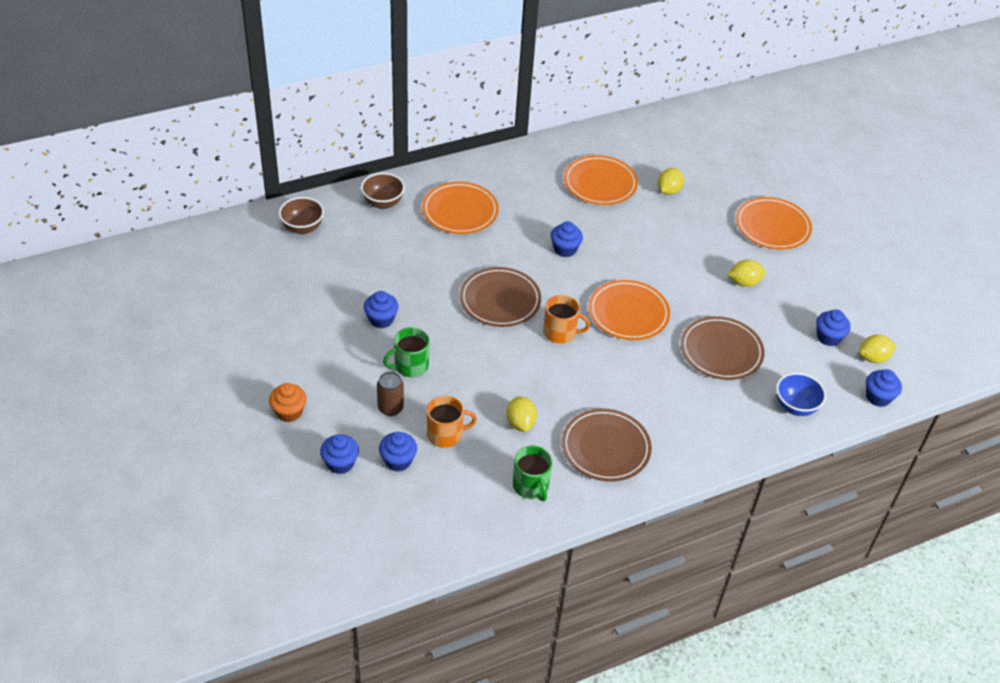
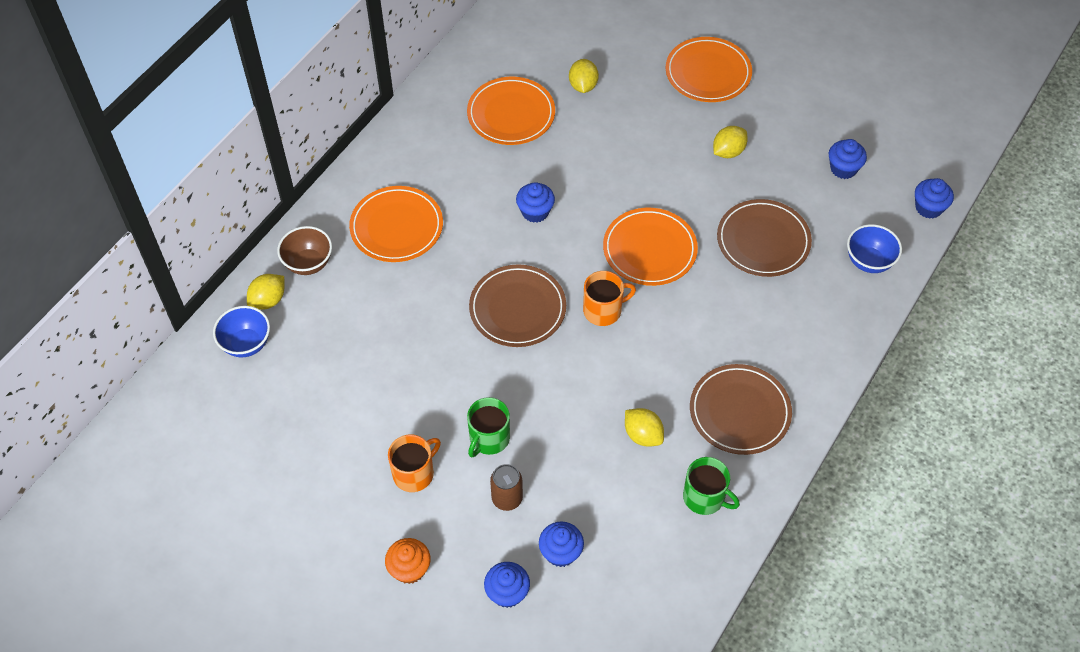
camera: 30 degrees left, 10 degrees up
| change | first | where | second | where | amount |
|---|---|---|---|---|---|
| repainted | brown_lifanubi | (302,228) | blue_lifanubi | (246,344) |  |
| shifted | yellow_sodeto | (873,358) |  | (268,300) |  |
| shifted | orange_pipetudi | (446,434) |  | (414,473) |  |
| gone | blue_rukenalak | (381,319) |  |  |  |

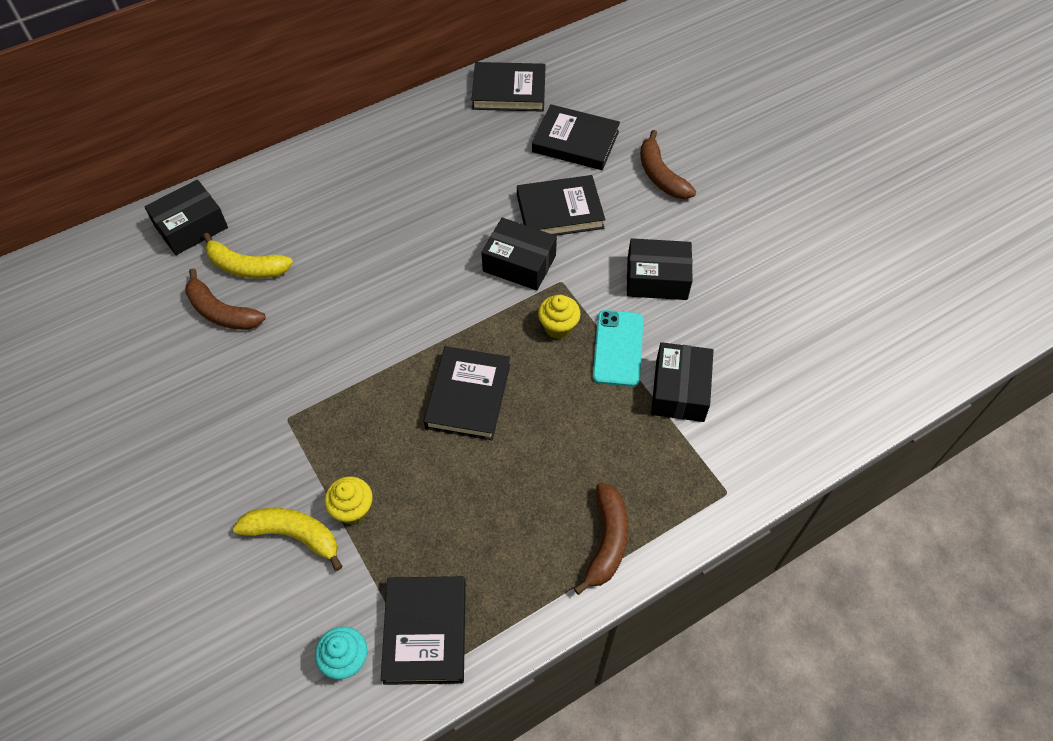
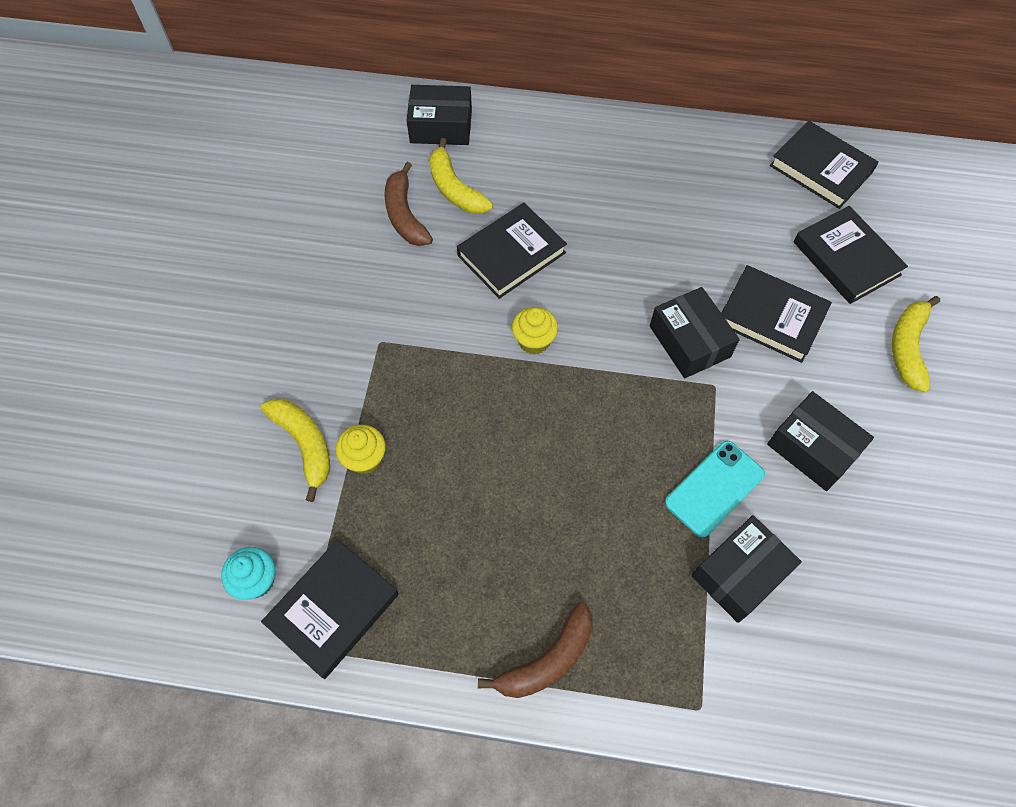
camera: 40 degrees right, 5 degrees up
| change | first | where | second | where | amount |
|---|---|---|---|---|---|
| shifted | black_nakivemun | (468,396) |  | (511,254) |  |
| shifted | yellow_rukenalak | (558,327) |  | (534,341) |  |
| repainted | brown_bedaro | (661,175) | yellow_bedaro | (908,347) |  |

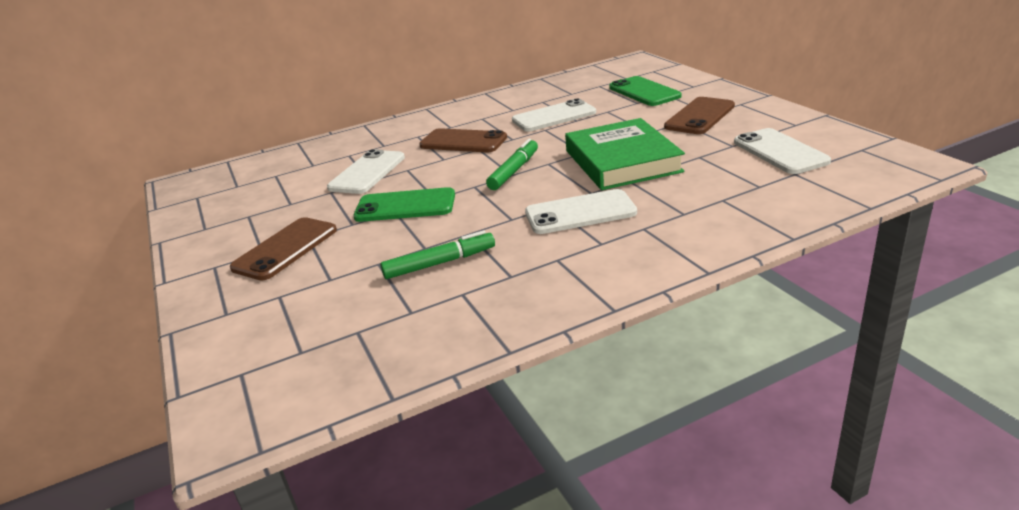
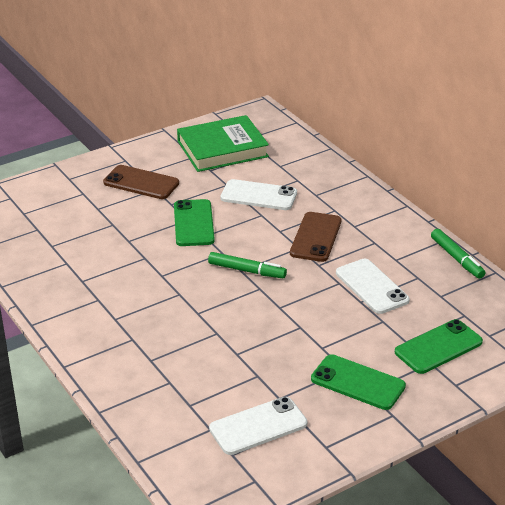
camera: 80 degrees right, 5 degrees up
| change | first | where | second | where | amount |
|---|---|---|---|---|---|
| shifted | green_nakivemun | (622,161) |  | (222,149) |  |
| repainted | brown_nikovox | (700,116) | green_nikovox | (358,383) |  |
| shifted | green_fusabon | (439,263) |  | (456,258) |  |
| gone | white_nikovox | (580,213) |  |  |  |

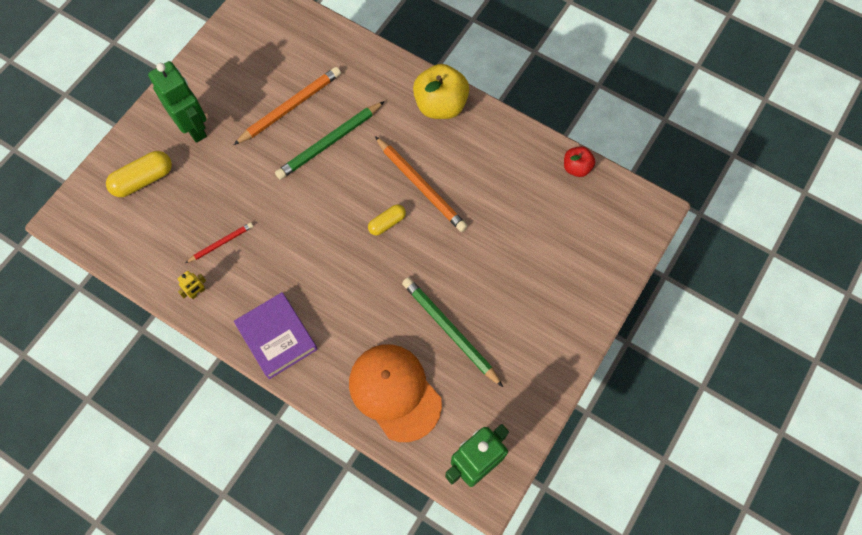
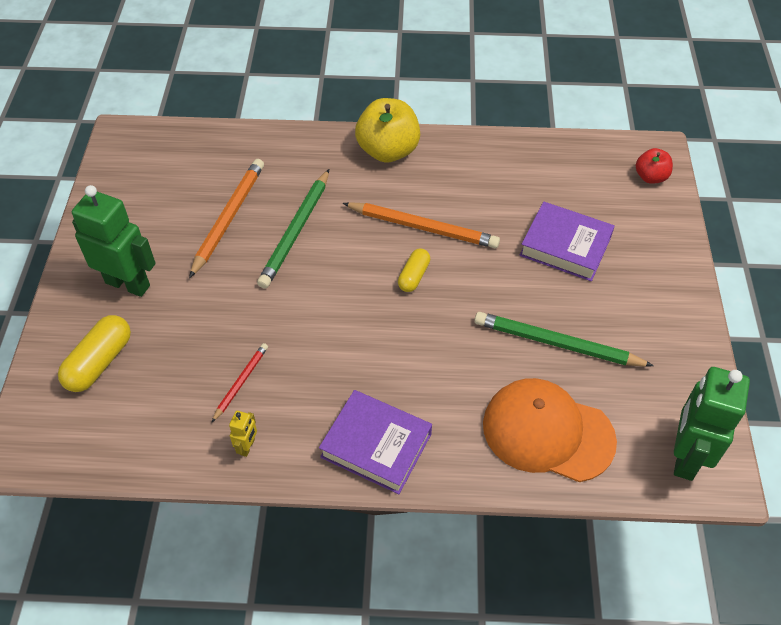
camera: 30 degrees left, 15 degrees down
| change | first | where | second | where | amount |
|---|---|---|---|---|---|
| new |  |  | purple_nakivemun | (565,246) |  |
| shifted | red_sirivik | (576,168) |  | (650,177) |  |

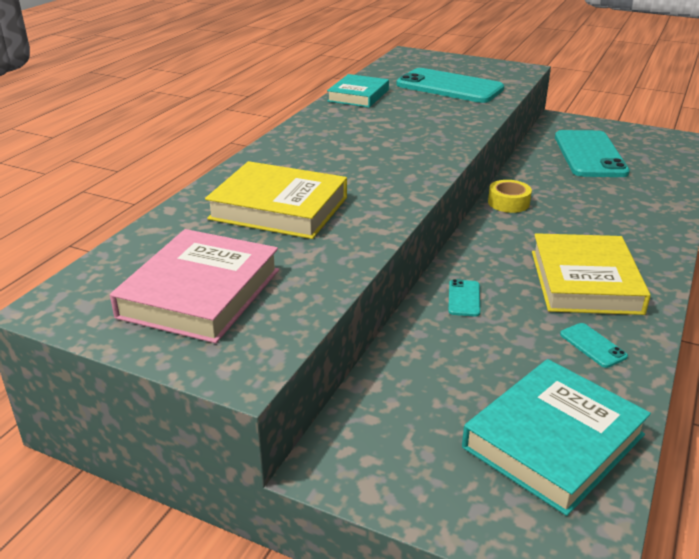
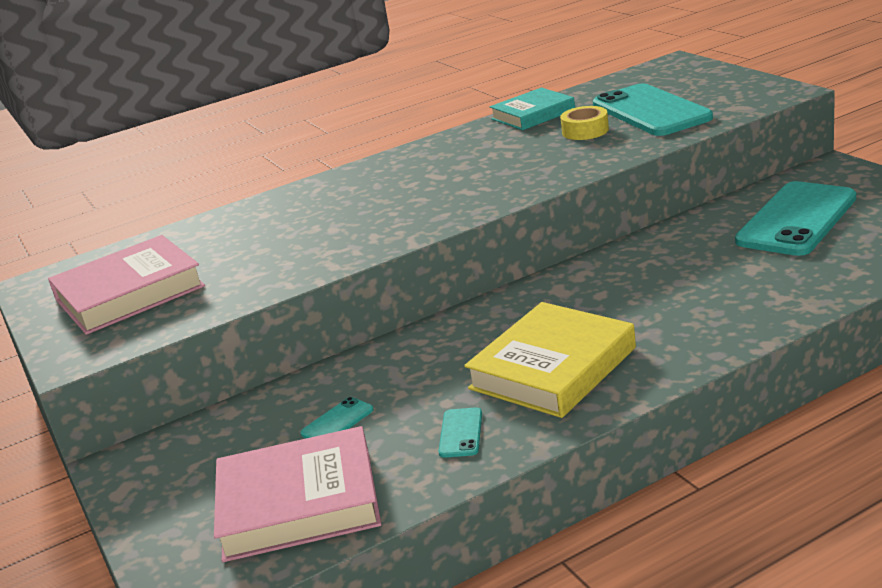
camera: 40 degrees right, 5 degrees down
| change | first | where | second | where | amount |
|---|---|---|---|---|---|
| repainted | turquoise_nakivemun | (553,441) | pink_nakivemun | (299,503) |  |
| shifted | turquoise_nikovox | (464,298) |  | (337,422) |  |
| shifted | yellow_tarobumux | (508,203) |  | (585,131) |  |
| gone | yellow_nakivemun | (279,208) |  |  |  |

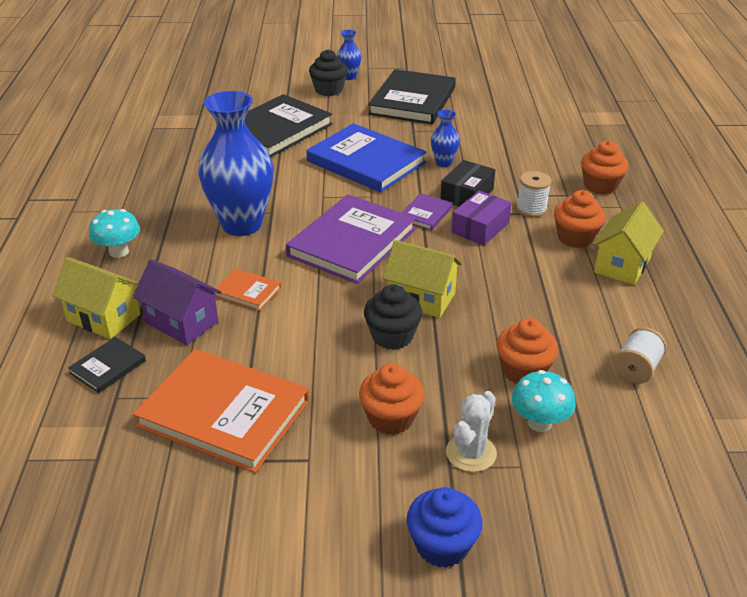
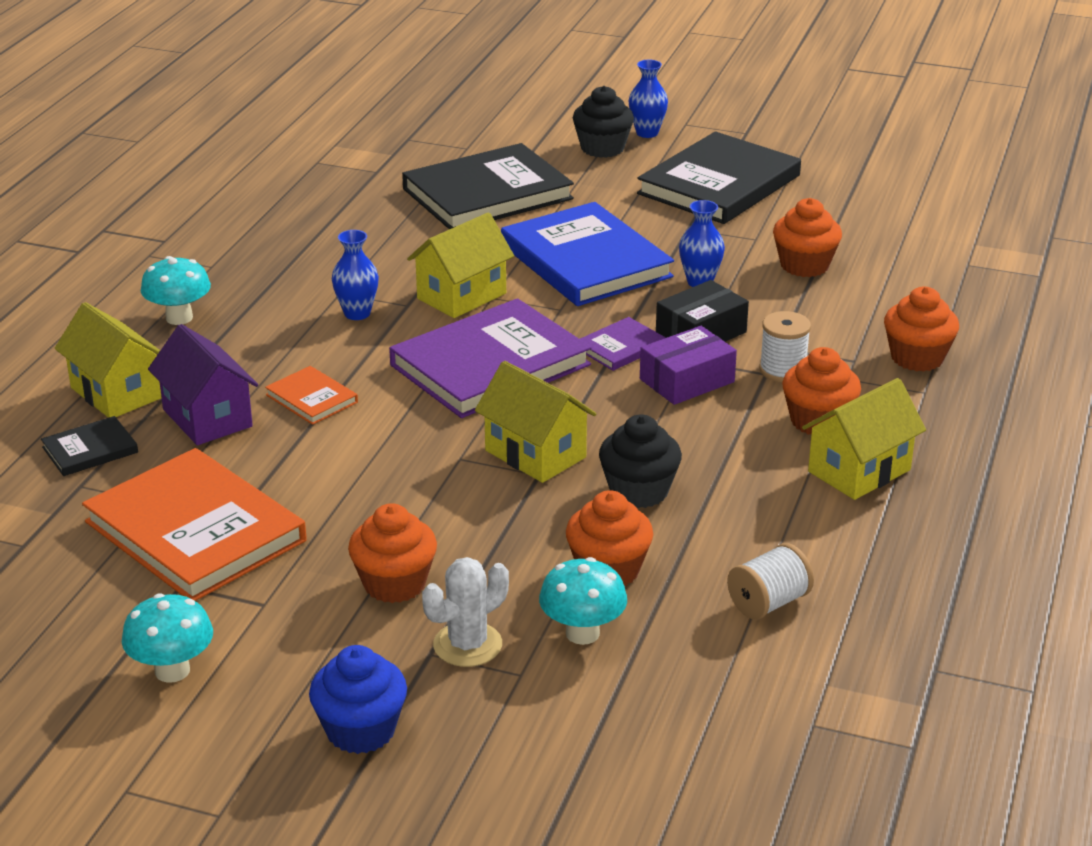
camera: 20 degrees right, 5 degrees down
| change | first | where | second | where | amount |
|---|---|---|---|---|---|
| new |  |  | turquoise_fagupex | (172,671) |  |
| scaled | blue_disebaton | (242,224) |  | (357,313) | x0.45 |
| new |  |  | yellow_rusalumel | (461,296) |  |
| shifted | black_rukenalak | (392,336) |  | (639,491) |  |
| new |  |  | orange_rukenalak | (804,265) |  |

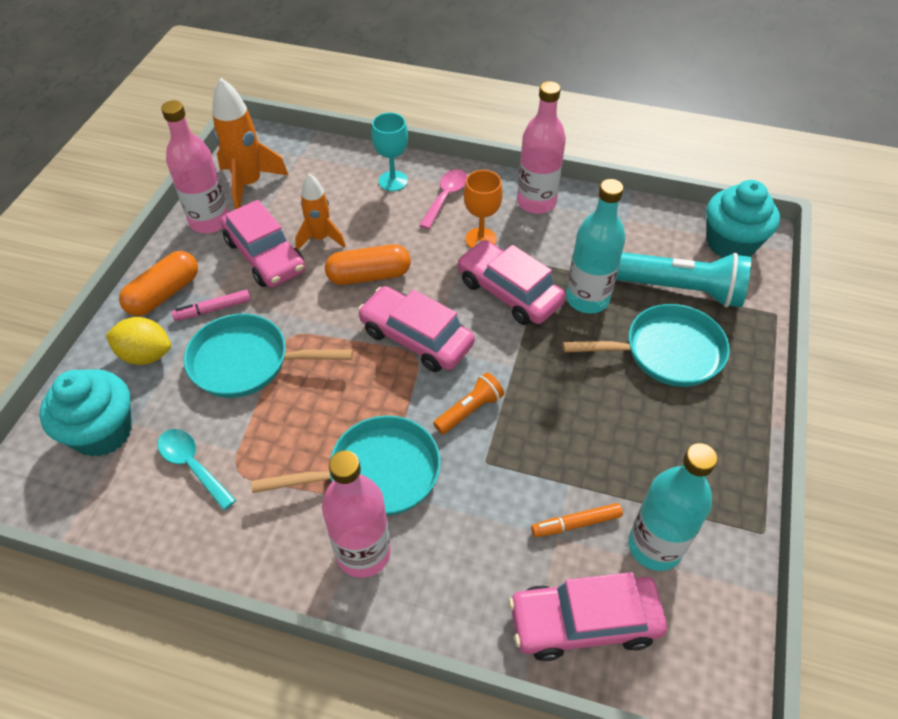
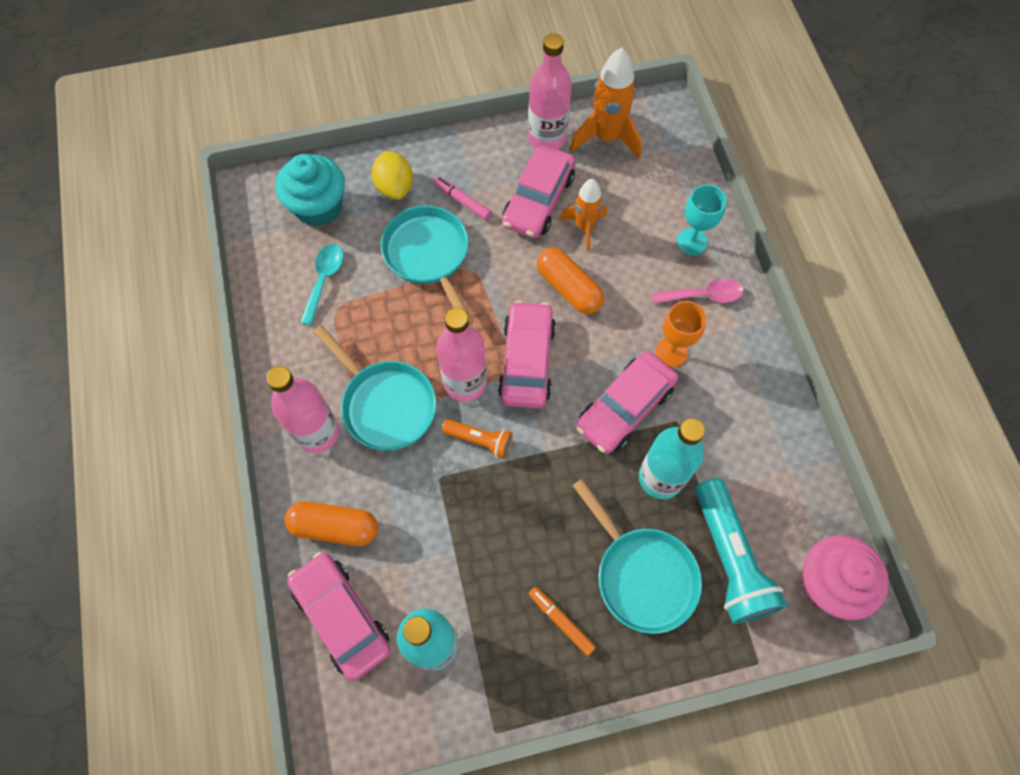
camera: 60 degrees right, 15 degrees up
| change | first | where | second | where | amount |
|---|---|---|---|---|---|
| shifted | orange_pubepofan | (164,294) |  | (335,527) |  |
| shifted | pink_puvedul | (536,202) |  | (465,382) |  |
| shifted | orange_fusabon | (576,523) |  | (561,621) |  |
| rotated | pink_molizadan | (509,292) |  | (624,407) | 150 degrees counterclockwise |
| repainted | turquoise_rukenalak | (731,243) | pink_rukenalak | (828,583) |  |

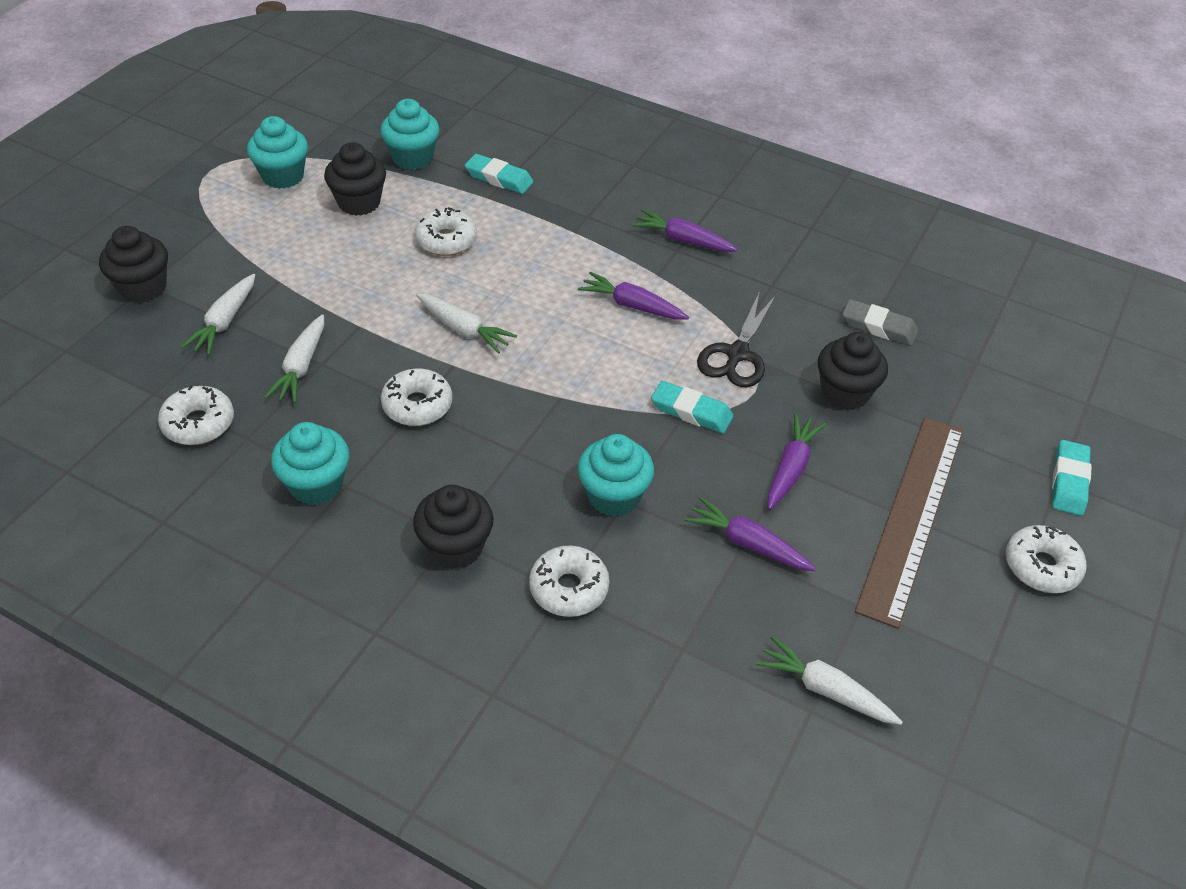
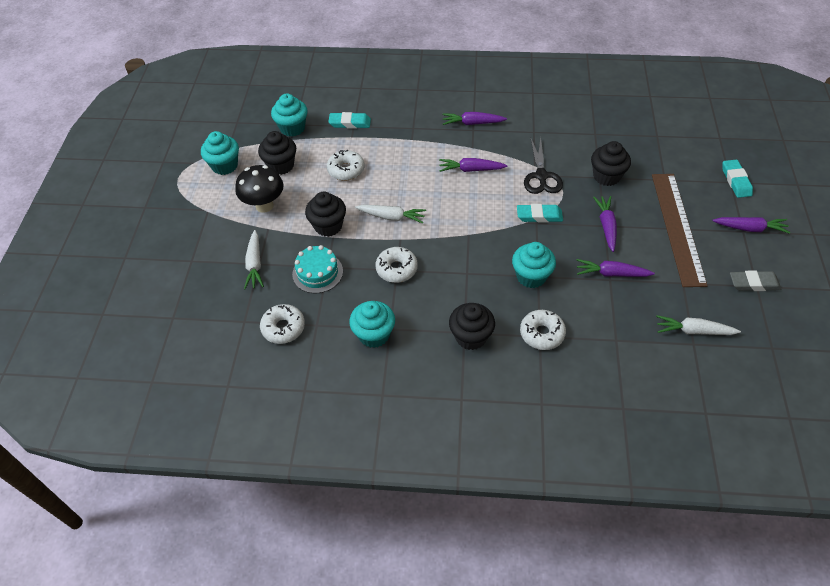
camera: 20 degrees left, 5 degrees up
| change | first | where | second | where | amount |
|---|---|---|---|---|---|
| new |  |  | black_fagupex | (264,205) |  |
| swapped | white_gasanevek | (301,366) | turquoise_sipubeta | (317,272) |  |
| shifted | black_rukenalak | (143,288) |  | (328,226) |  |
| swapped | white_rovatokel | (1041,566) | purple_gasanevek | (749,228) |  |
| shifted | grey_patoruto | (878,327) |  | (753,283) |  |

